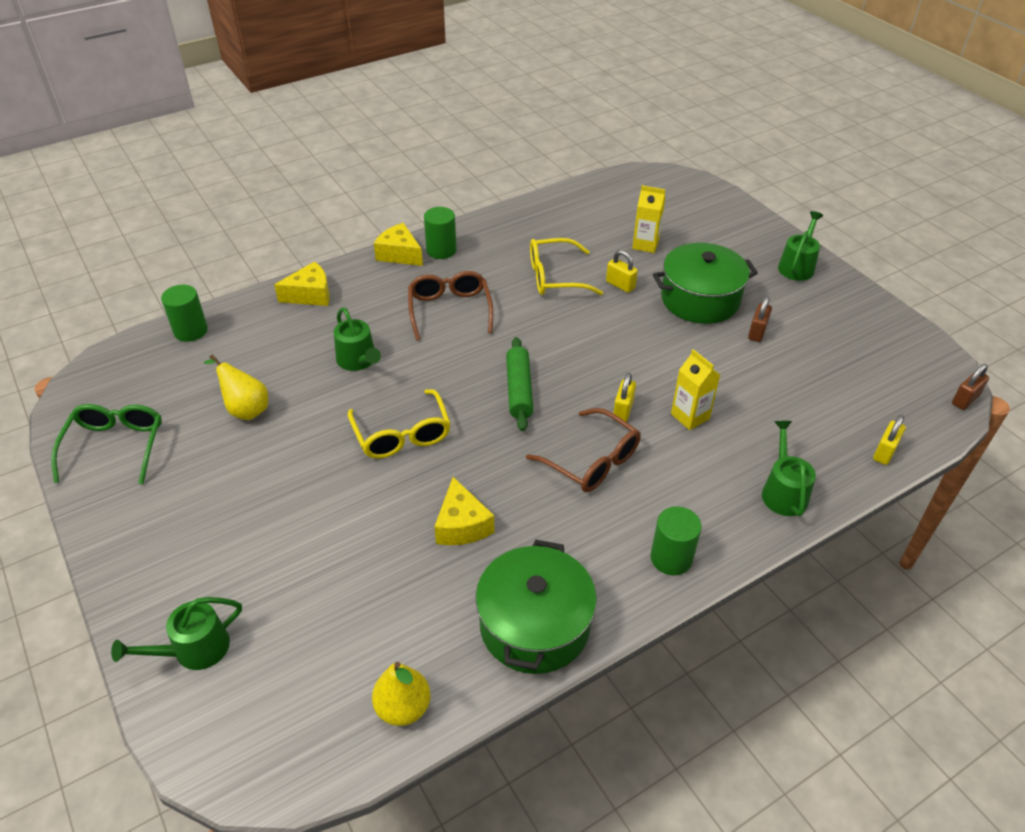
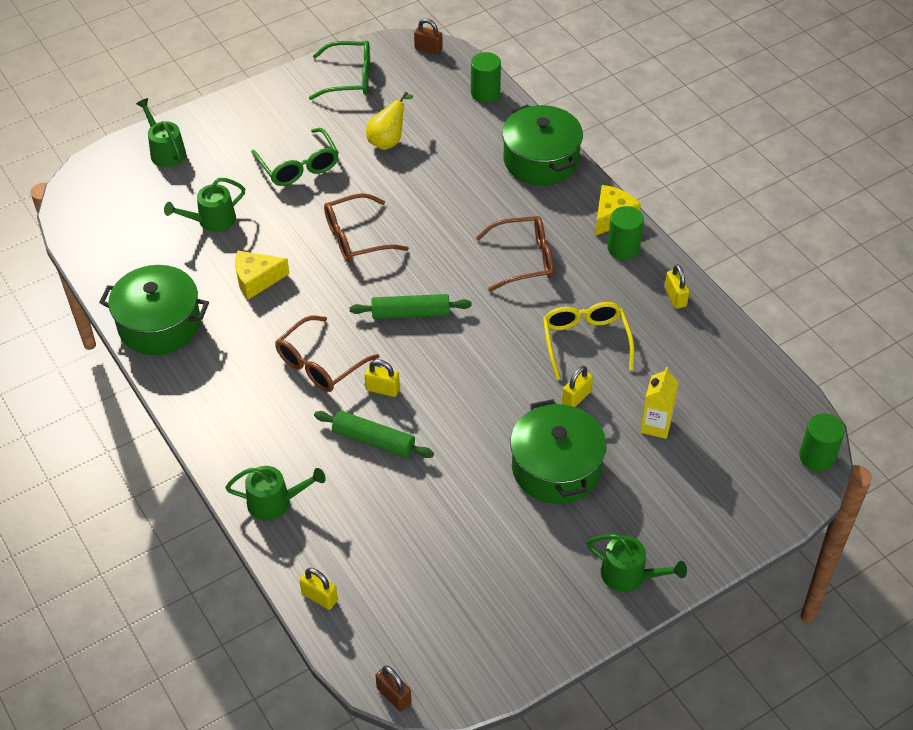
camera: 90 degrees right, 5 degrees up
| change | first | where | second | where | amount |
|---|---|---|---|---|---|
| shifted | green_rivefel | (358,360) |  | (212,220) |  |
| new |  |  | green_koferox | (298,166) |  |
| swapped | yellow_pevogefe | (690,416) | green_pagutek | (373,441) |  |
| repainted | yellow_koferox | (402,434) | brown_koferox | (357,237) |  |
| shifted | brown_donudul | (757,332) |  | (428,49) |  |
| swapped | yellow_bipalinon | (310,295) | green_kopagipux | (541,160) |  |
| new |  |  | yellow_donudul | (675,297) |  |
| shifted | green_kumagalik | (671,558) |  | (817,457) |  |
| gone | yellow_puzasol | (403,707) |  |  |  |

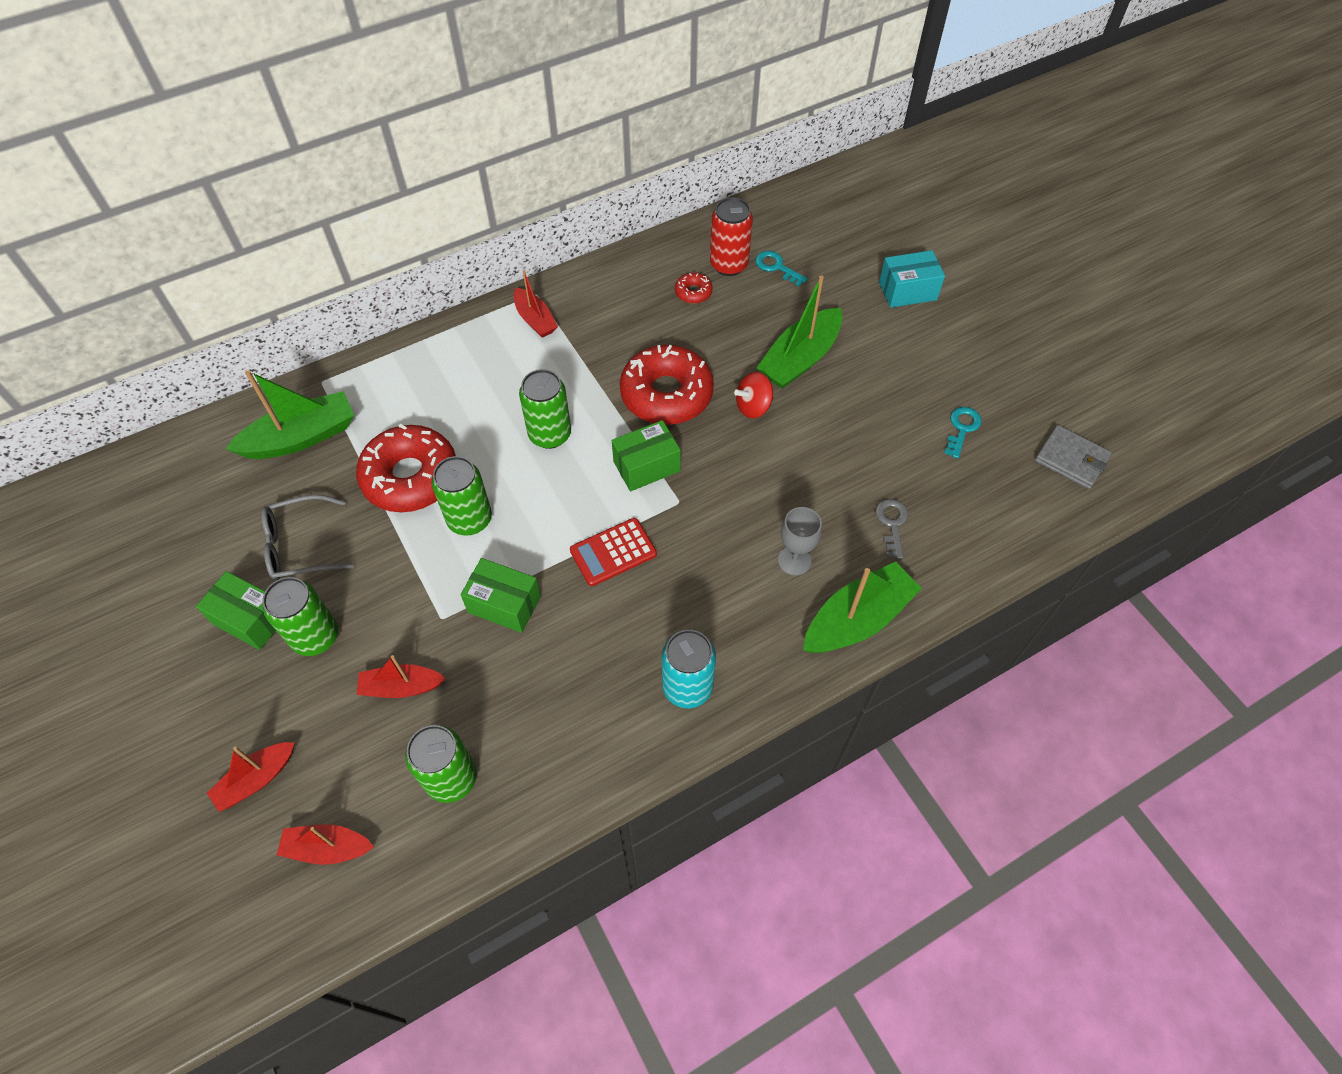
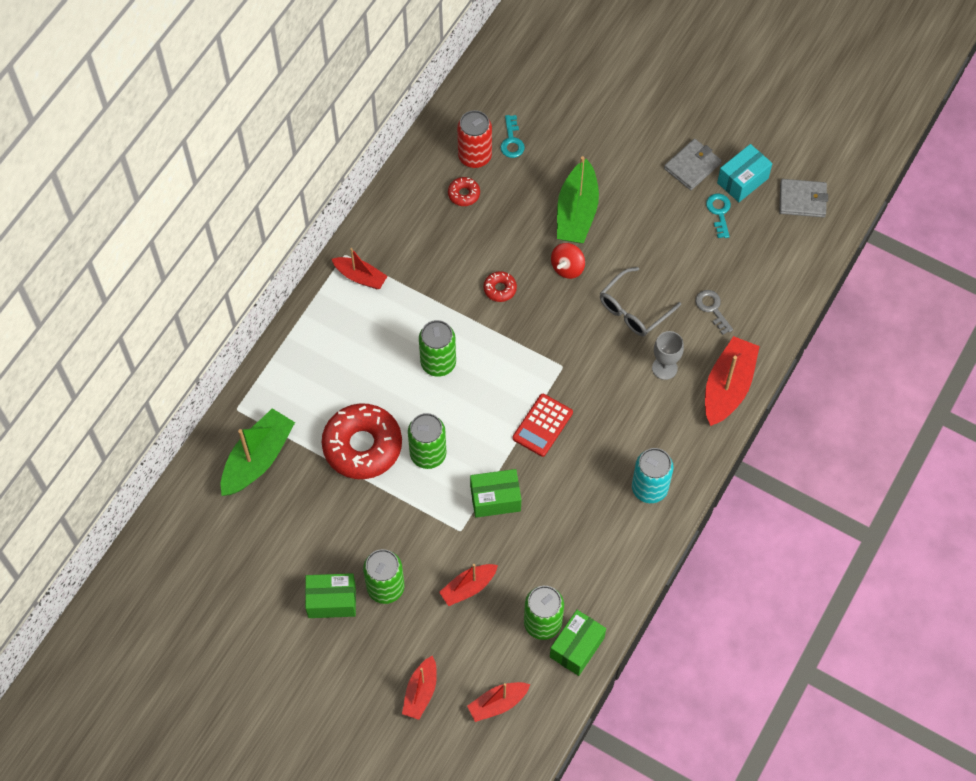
camera: 30 degrees left, 5 degrees up
| change | first | where | second | where | amount |
|---|---|---|---|---|---|
| scaled | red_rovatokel | (666,394) |  | (500,289) | x0.43 |
| rotated | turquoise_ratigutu | (776,267) |  | (512,141) | 105 degrees counterclockwise |
| shifted | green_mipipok | (646,466) |  | (577,647) |  |
| shifted | grey_koferox | (300,546) |  | (633,309) |  |
| new |  |  | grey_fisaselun | (692,166) |  |
| repainted | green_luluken | (857,619) | red_luluken | (728,387) |  |
| shifted | turquoise_mipipok | (907,291) |  | (742,180) |  |

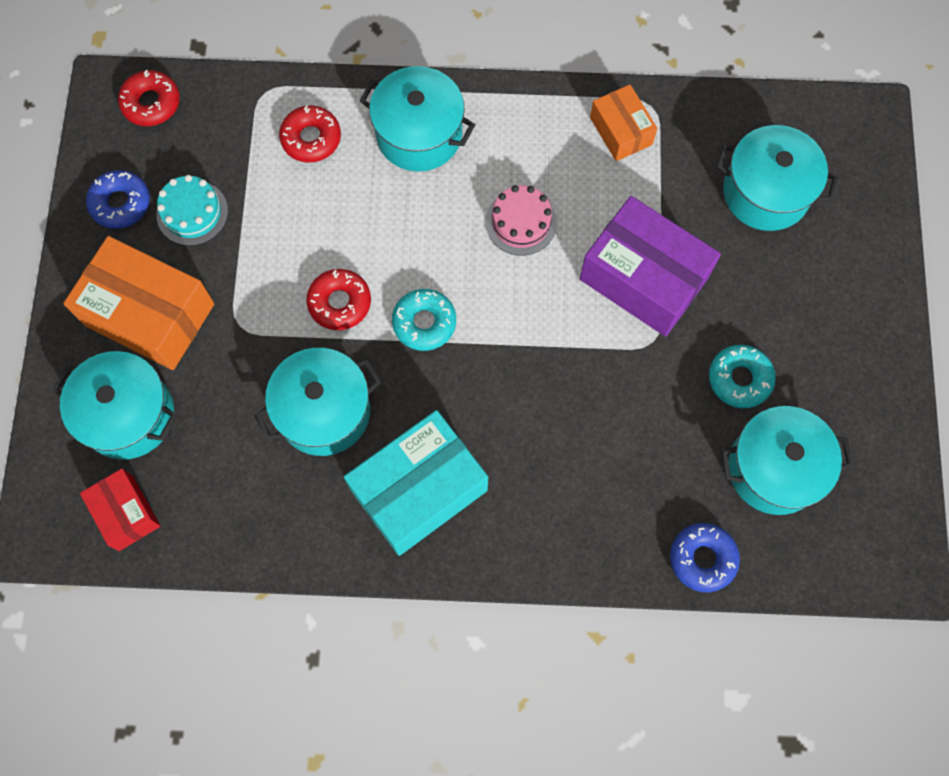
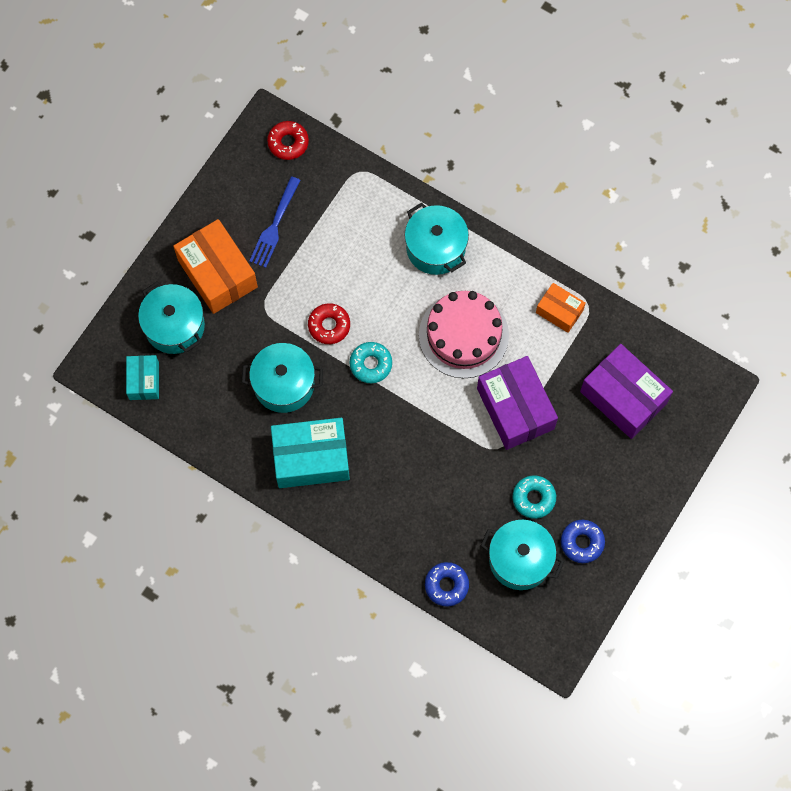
camera: 30 degrees right, 0 degrees up
| change | first | where | second | where | amount |
|---|---|---|---|---|---|
| repainted | red_mipipok | (126,513) | turquoise_mipipok | (144,381) |  |
| swapped | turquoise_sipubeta | (192,213) | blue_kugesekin | (275,225) |  |
| scaled | pink_sipubeta | (521,222) |  | (463,335) | x1.85 |
| rotated | orange_mipipok | (621,131) |  | (559,311) | 60 degrees counterclockwise |
| shifted | blue_rovatokel | (120,203) |  | (582,542) |  |
| swapped | turquoise_kopagipux | (766,192) | purple_mipipok | (623,397) |  |
| gone | red_rovatokel | (311,138) |  |  |  |

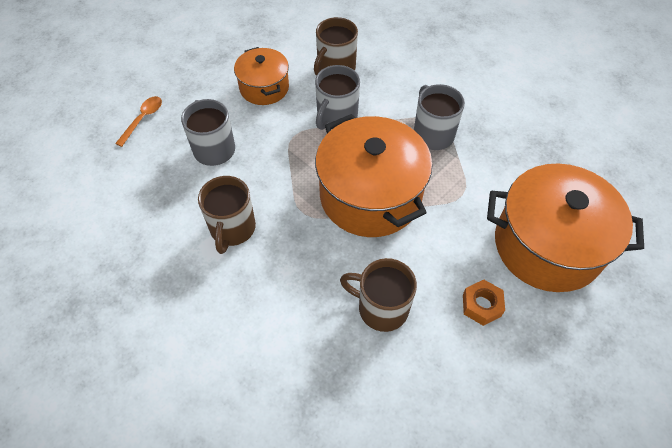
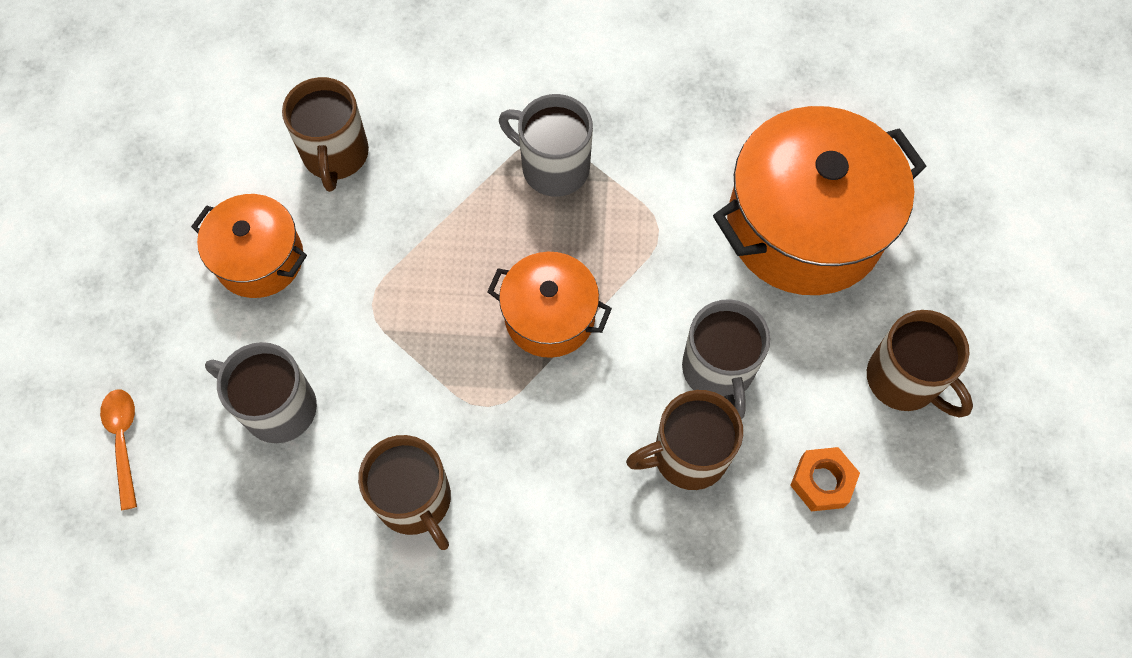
camera: 40 degrees left, 10 degrees up
| change | first | where | second | where | amount |
|---|---|---|---|---|---|
| scaled | orange_kopagipux | (370,196) |  | (549,316) | x0.56 |
| shifted | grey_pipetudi | (336,117) |  | (718,371) |  |
| shifted | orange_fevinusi | (481,305) |  | (822,482) |  |
| new |  |  | brown_pipetudi | (904,380) |  |

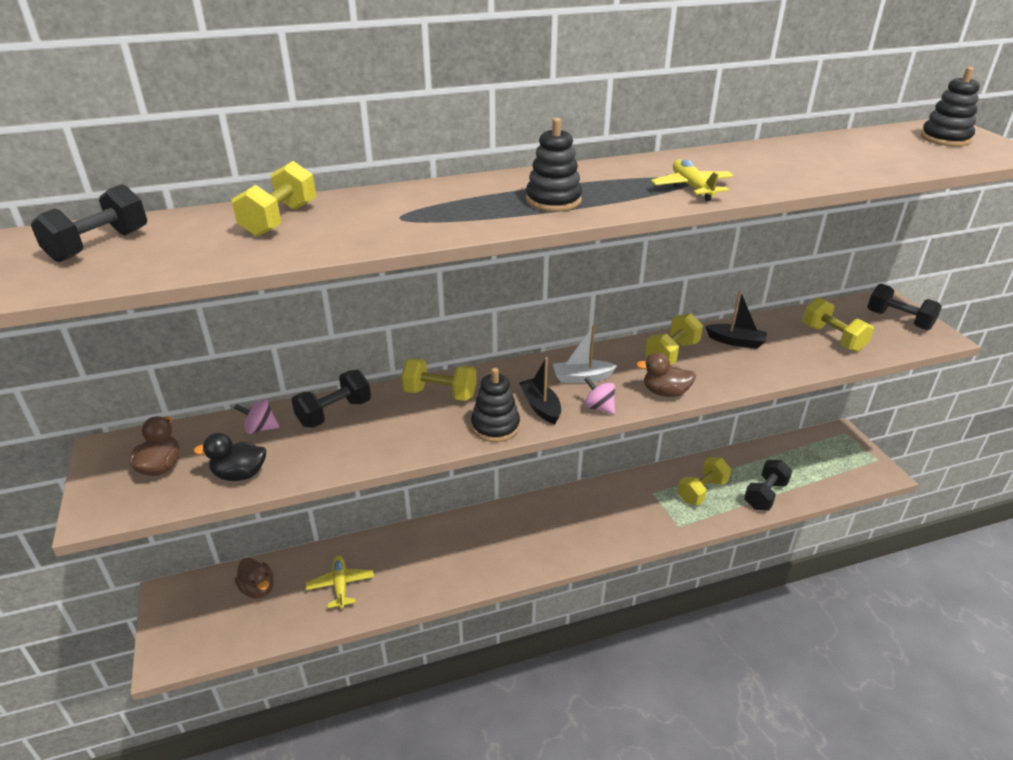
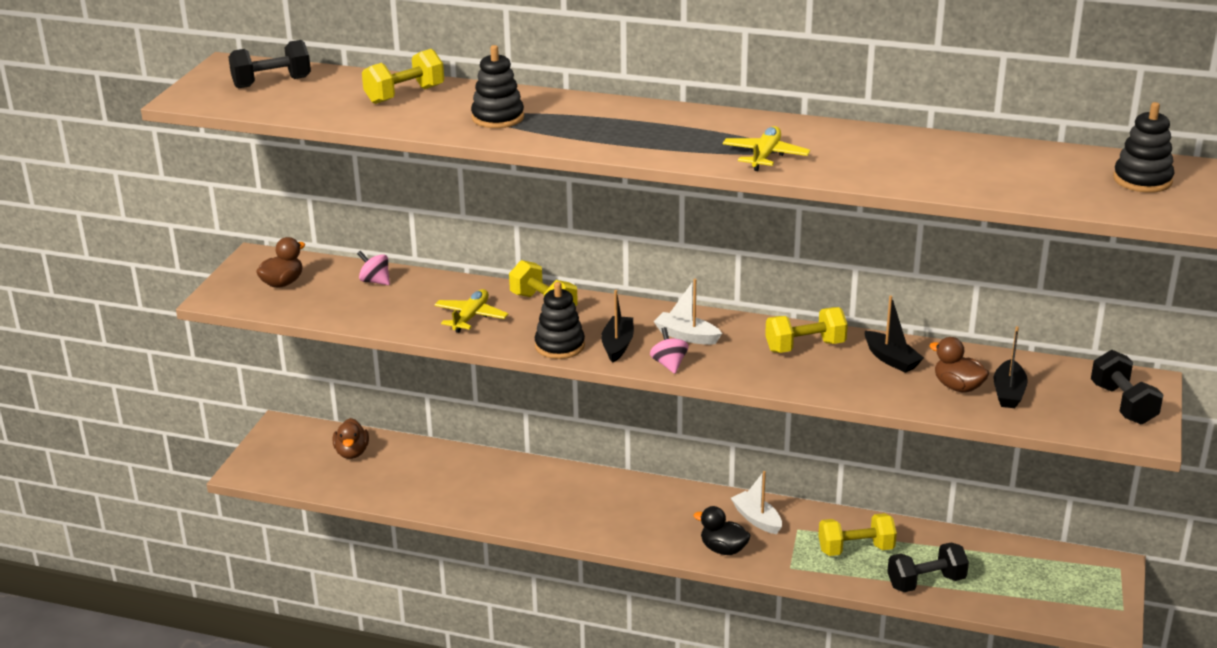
camera: 35 degrees right, 5 degrees down
| change | first | where | second | where | amount |
|---|---|---|---|---|---|
| shifted | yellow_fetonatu | (340,585) |  | (471,317) |  |
| shifted | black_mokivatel | (553,200) |  | (498,117) |  |
| shifted | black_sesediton | (240,474) |  | (723,549) |  |
| new |  |  | white_luluken | (757,519) |  |
| shifted | brown_sesediton | (665,392) |  | (958,387) |  |
| swapped | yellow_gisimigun | (832,338) | black_luluken | (1008,393) |  |
| gone | black_gisimigun | (334,413) |  |  |  |

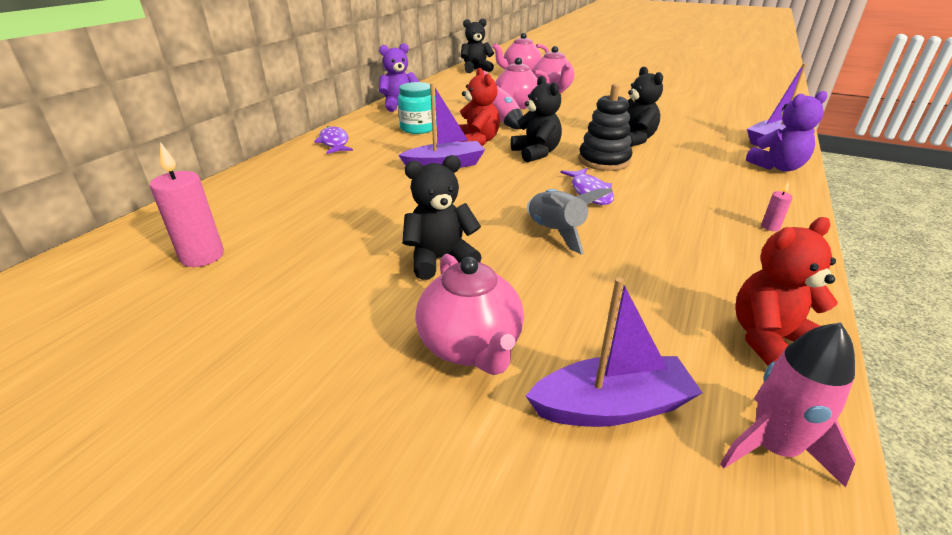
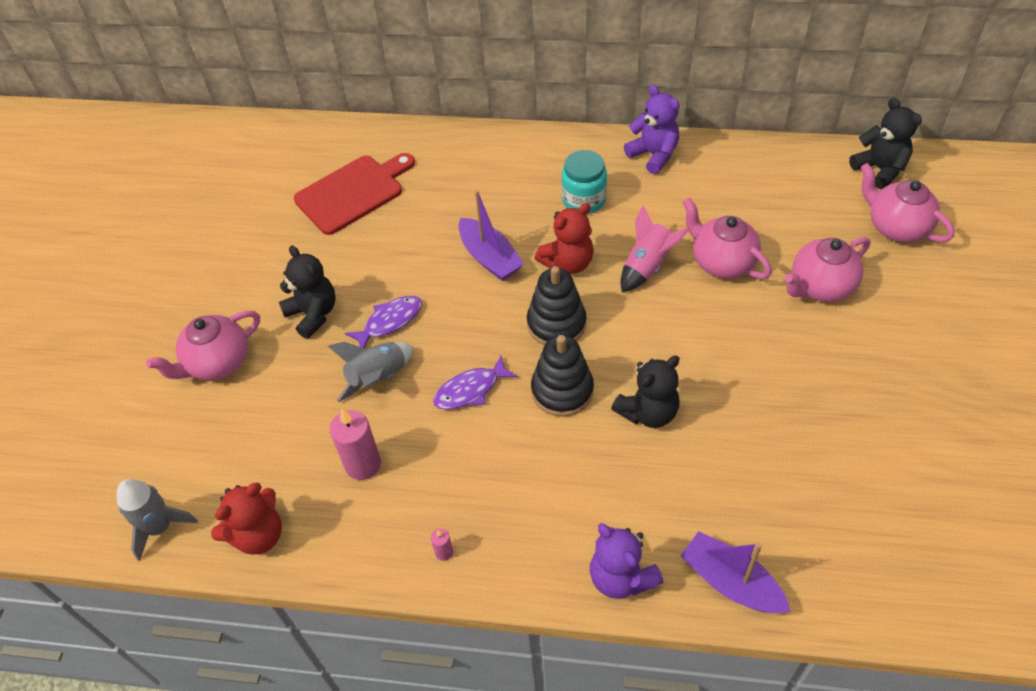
camera: 75 degrees right, 20 degrees up
| change | first | where | second | where | amount |
|---|---|---|---|---|---|
| repainted | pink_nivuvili | (772,447) | grey_nivuvili | (159,527) |  |
| rotated | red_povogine | (769,340) |  | (258,534) | 90 degrees clockwise |
| new |  |  | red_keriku | (353,192) |  |
| shifted | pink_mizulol | (202,256) |  | (363,464) |  |
| shifted | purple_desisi | (334,143) |  | (389,322) |  |
| swapped | black_povogine | (536,153) | black_mokivatel | (556,324) |  |
| gone | purple_luluken | (611,406) |  |  |  |

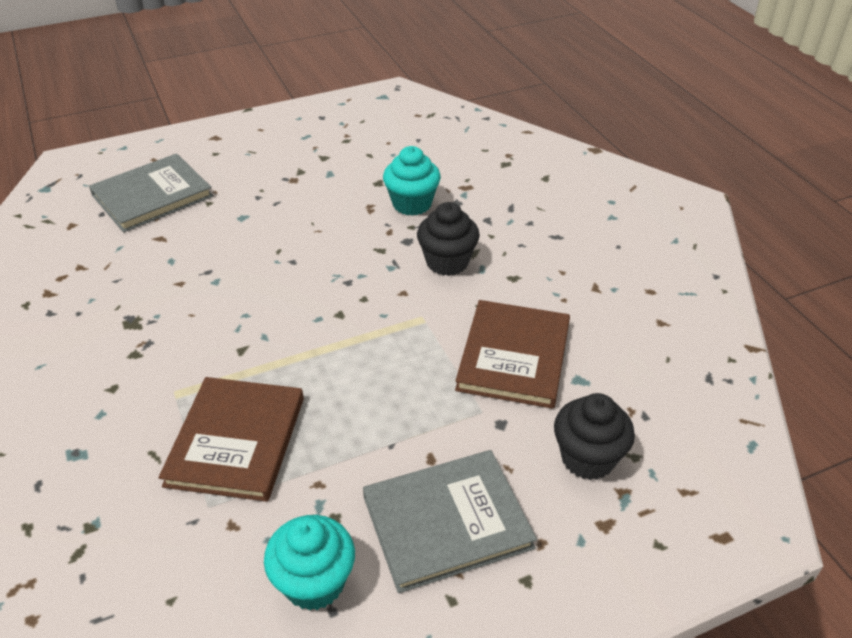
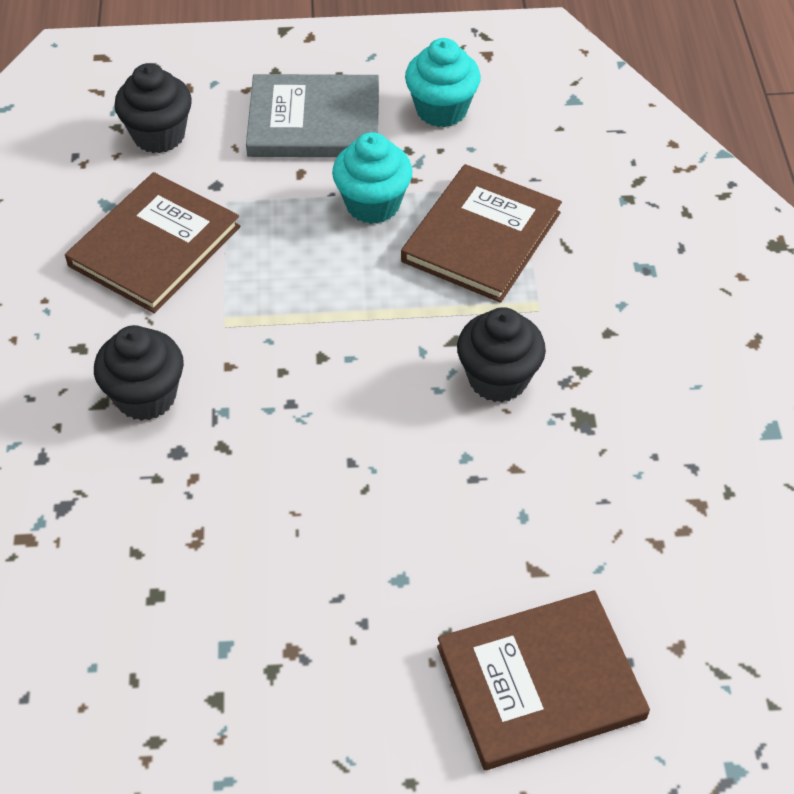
camera: 160 degrees left, 10 degrees up
| change | first | where | second | where | amount |
|---|---|---|---|---|---|
| shifted | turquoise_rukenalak | (412,204) |  | (373,204) |  |
| repainted | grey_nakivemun | (152,196) | brown_nakivemun | (540,682) |  |
| new |  |  | black_rukenalak | (498,378) |  |

